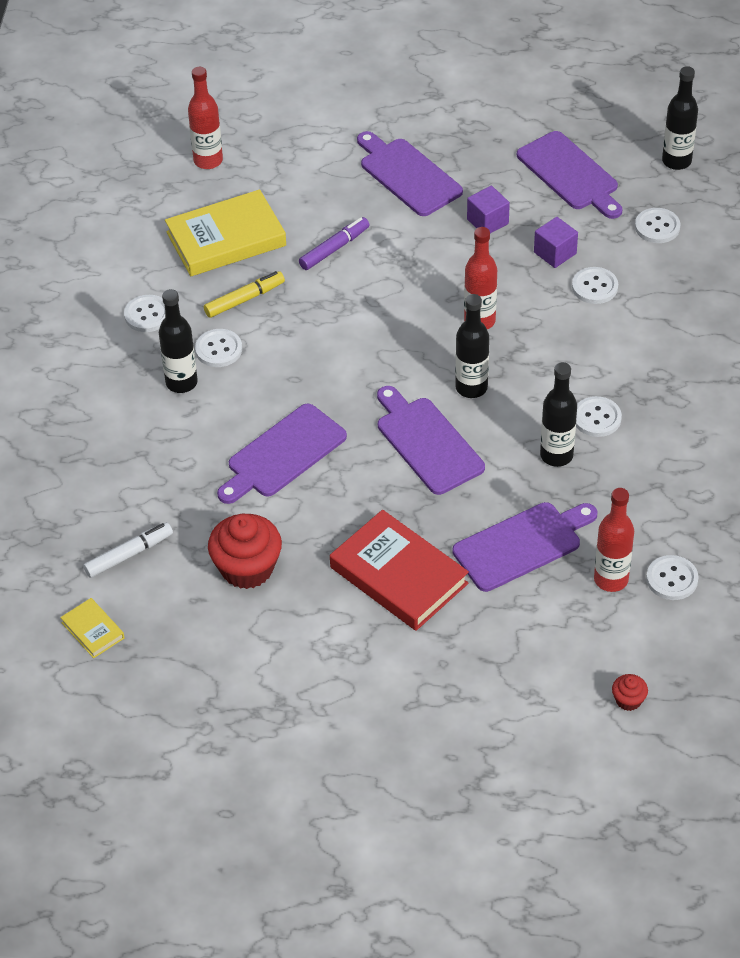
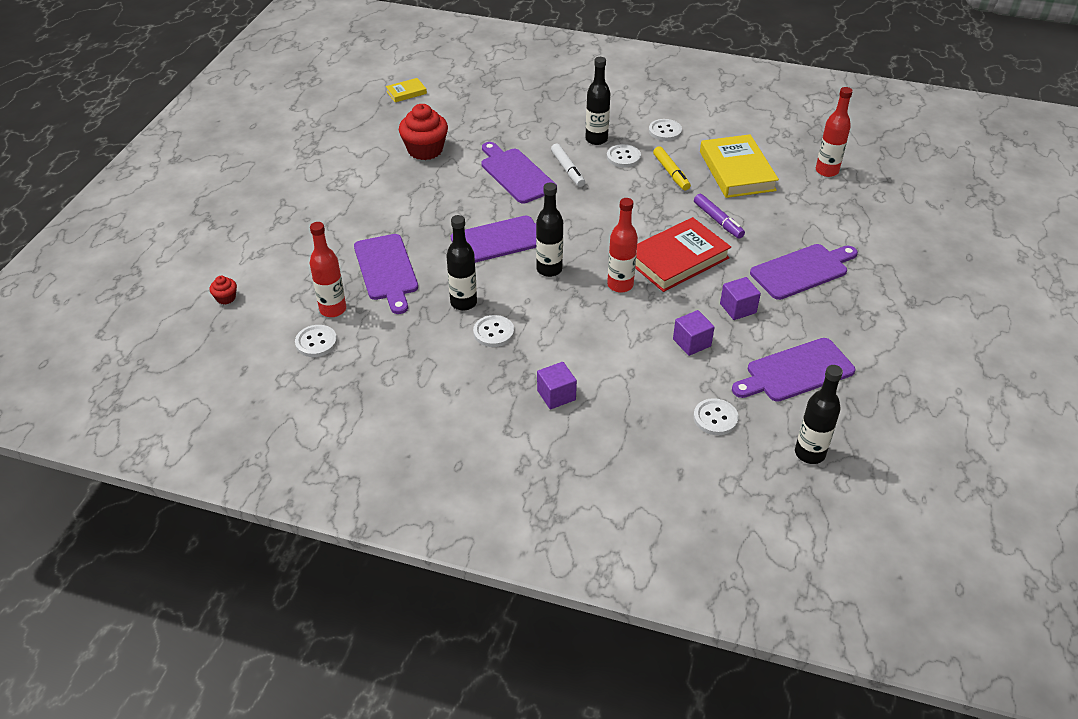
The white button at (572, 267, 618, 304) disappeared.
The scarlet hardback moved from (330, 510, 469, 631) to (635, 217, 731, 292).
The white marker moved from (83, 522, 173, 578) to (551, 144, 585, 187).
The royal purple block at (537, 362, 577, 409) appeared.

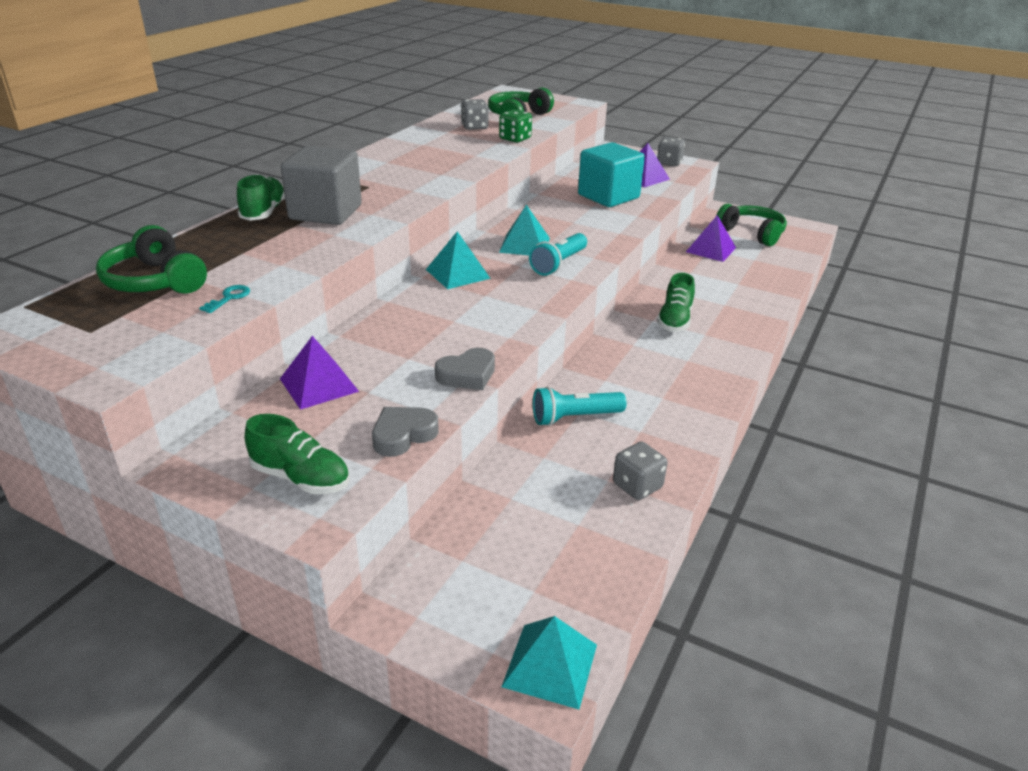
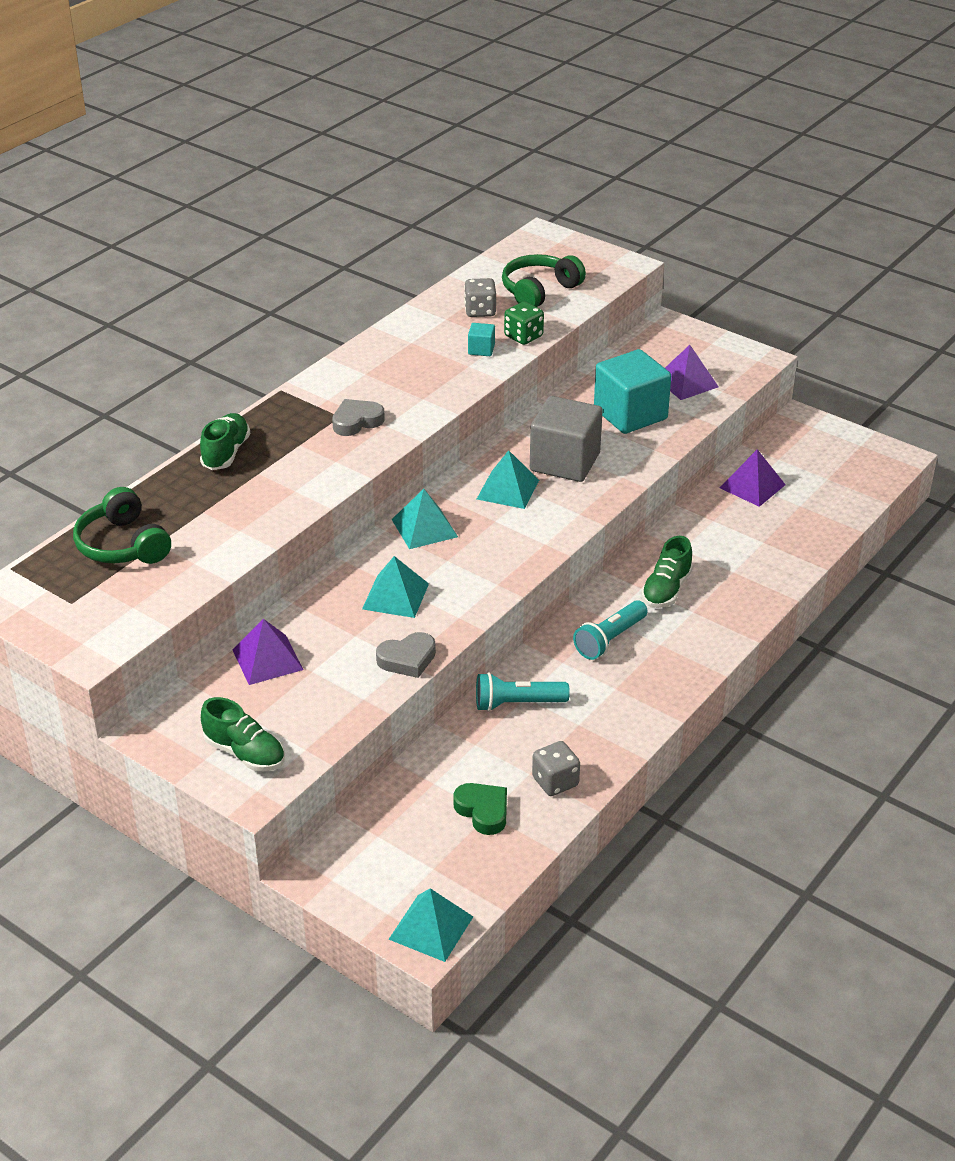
The ash-grey game die at (657, 137, 685, 166) disappeared.
The ash-grey block moved from (281, 146, 362, 225) to (530, 396, 603, 482).
The leaf-green headphones at (716, 204, 787, 246) disappeared.
The turquoise flashlight moved from (529, 233, 587, 276) to (573, 600, 648, 660).
The turquoise door key at (199, 285, 250, 313) disappeared.
The ash-grey heart moved from (372, 407, 439, 457) to (332, 399, 385, 436).
The turquoise block at (468, 323, 495, 356) appeared.
The turquoise pyramid shape at (362, 556, 429, 618) appeared.
The leaf-green heart at (453, 783, 507, 835) appeared.

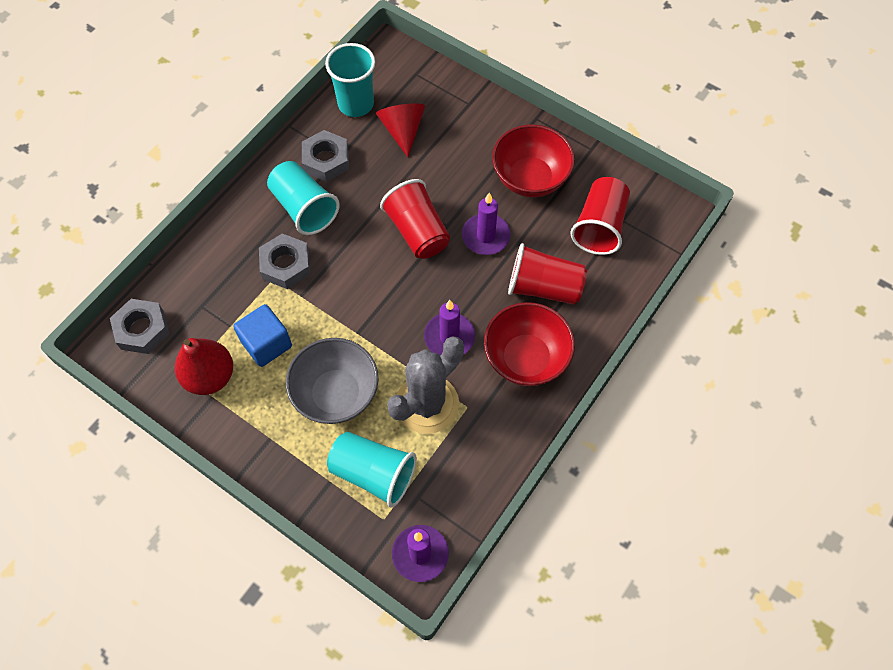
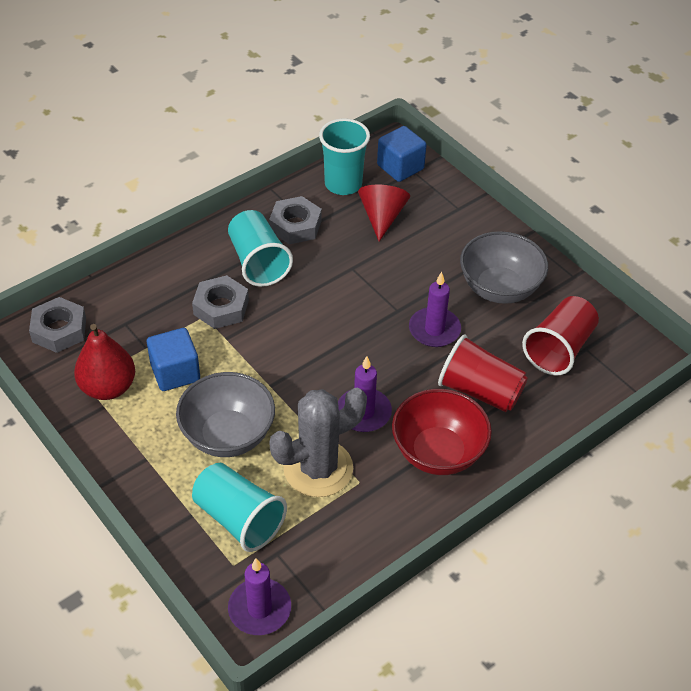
The scarlet deep dish at (492, 125, 575, 197) became the ash-grey deep dish at (460, 231, 548, 304).
The scarlet tumbler at (380, 179, 450, 259) disappeared.
The cobalt block at (377, 126, 427, 182) appeared.

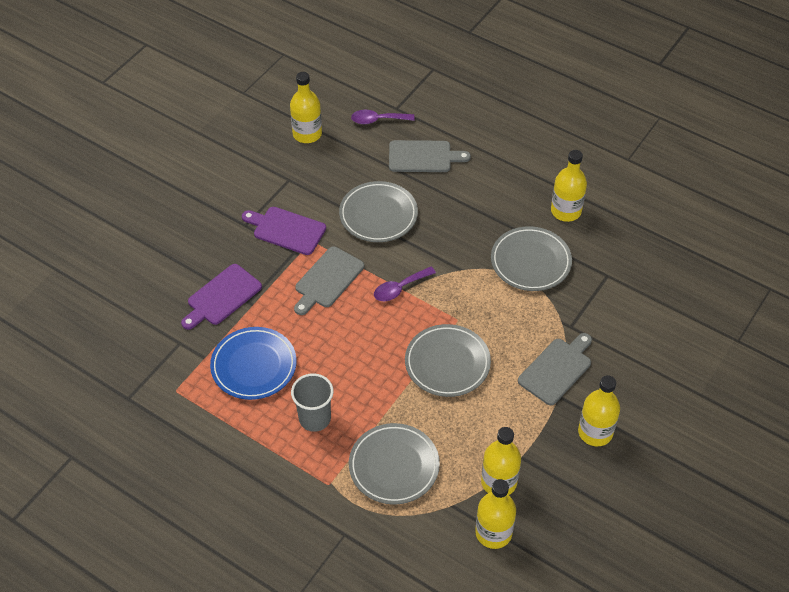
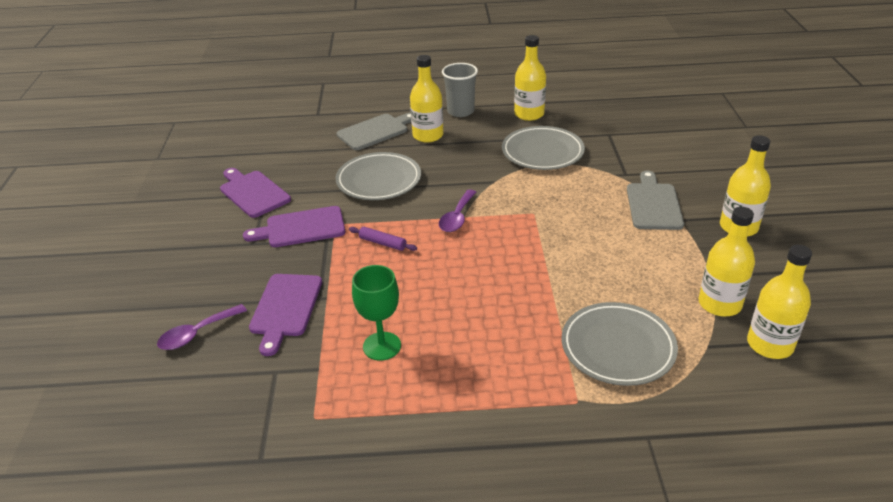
The golden bottle moved from (290, 72, 322, 143) to (410, 55, 444, 143).
The royal purple teaspoon moved from (351, 110, 415, 124) to (157, 304, 247, 350).
The ash-grey chopping board at (294, 246, 364, 315) was replaced by the royal purple rolling pin at (349, 227, 417, 251).
The ash-grey dinner plate at (405, 324, 491, 397) disappeared.
The cobalt dinner plate at (210, 327, 297, 400) was replaced by the leaf-green wine glass at (352, 265, 401, 361).
The ash-grey tumbler moved from (291, 373, 334, 432) to (442, 63, 478, 117).
The royal purple chopping board at (220, 168, 291, 218) appeared.

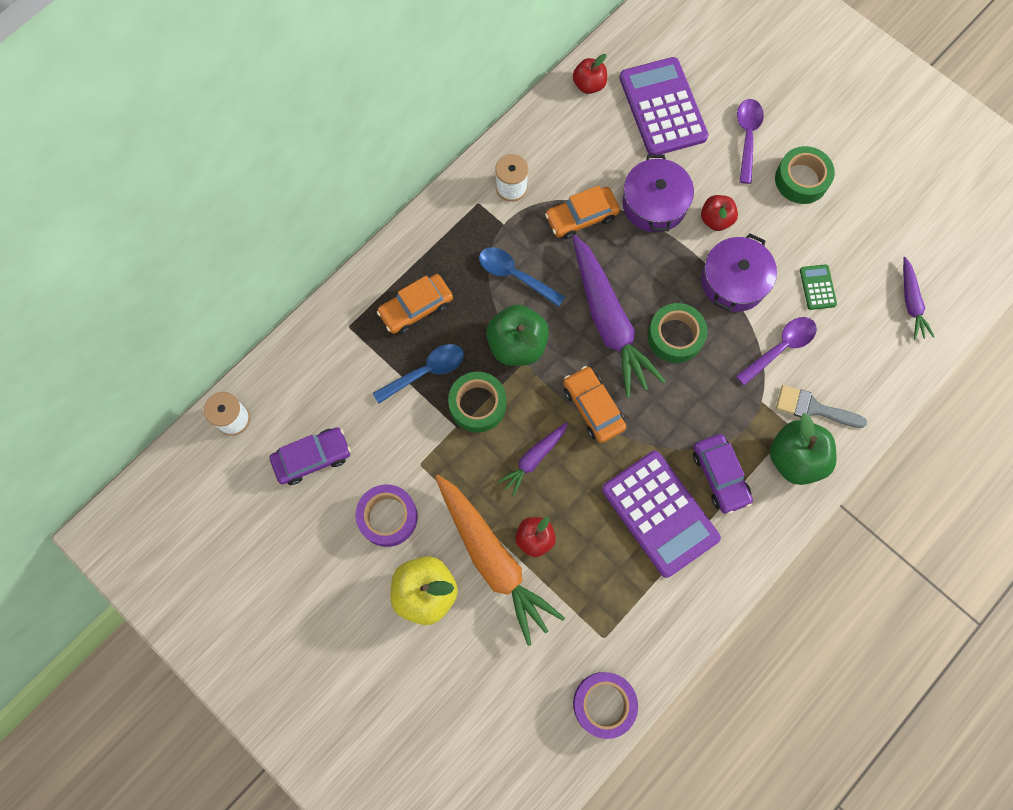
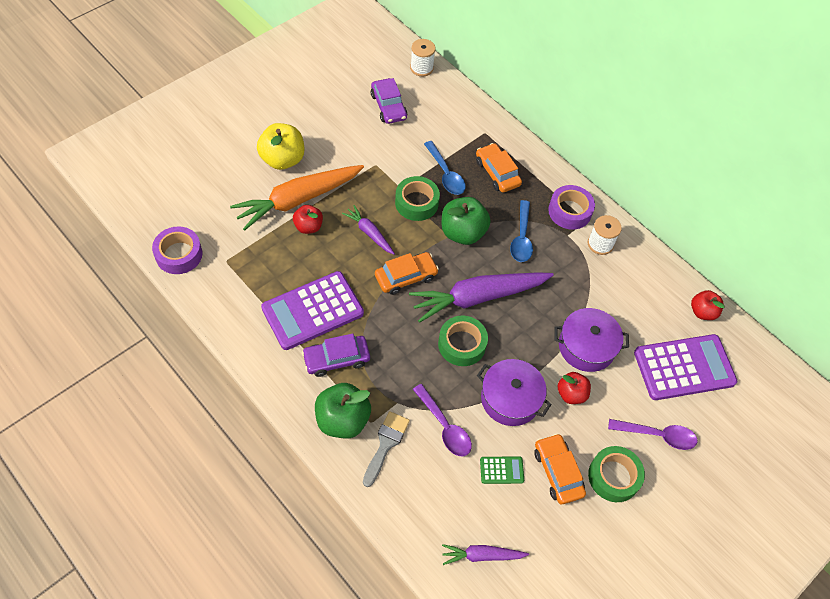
The orange car moved from (545, 185, 620, 239) to (534, 433, 586, 504).
The cobalt teaspoon at (479, 247, 565, 307) turned 150 degrees clockwise.
The royal purple tape moved from (355, 484, 418, 547) to (548, 185, 595, 230).

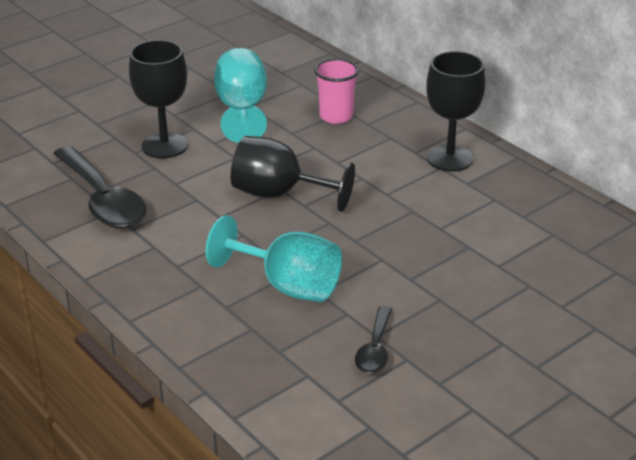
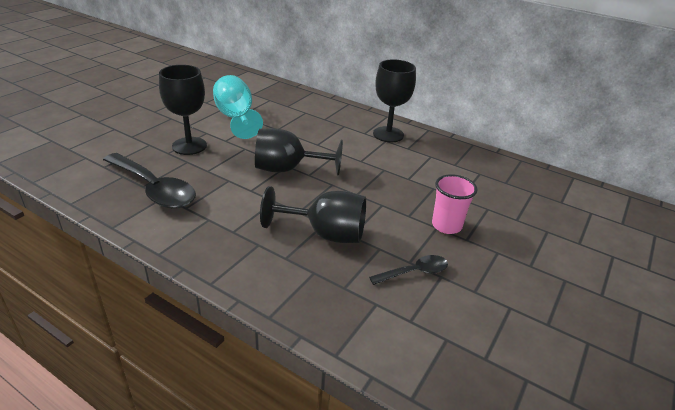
The pink tumbler moved from (314, 59, 359, 124) to (432, 174, 478, 234).
The turquoise wine glass at (206, 215, 342, 302) became the black wine glass at (260, 186, 366, 243).
The black teaspoon at (355, 306, 392, 373) turned 105 degrees counterclockwise.

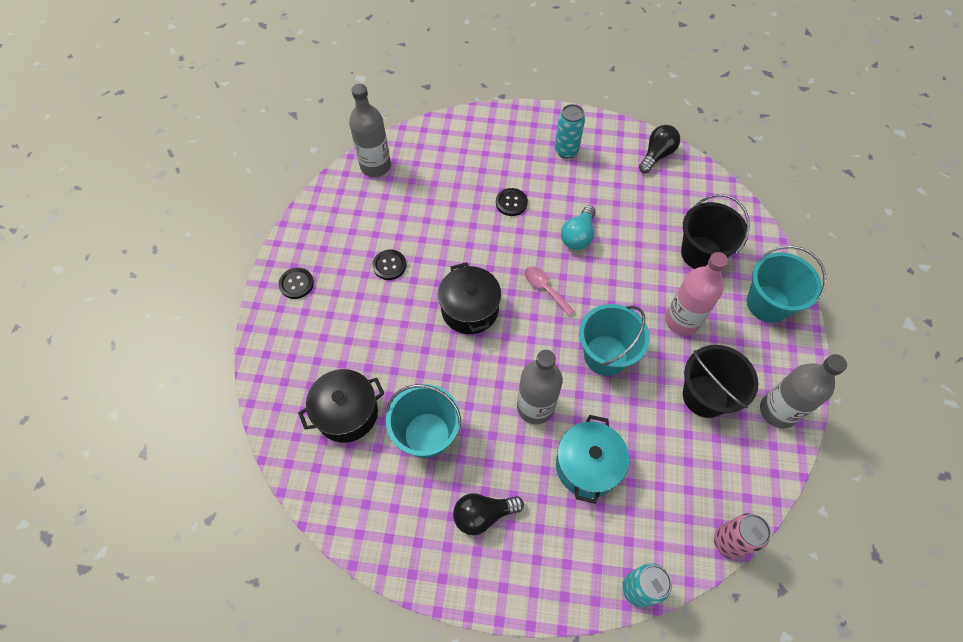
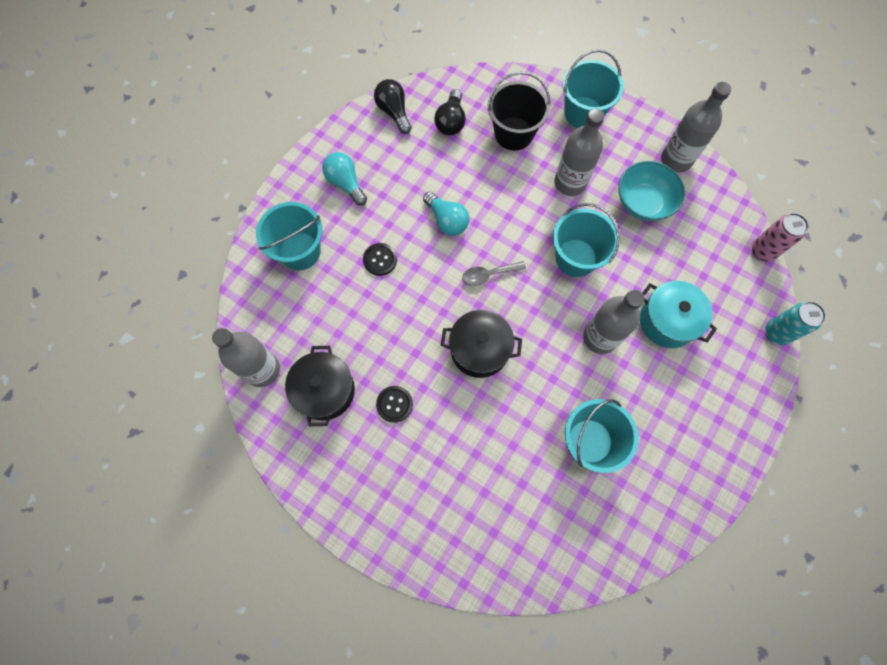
The turquoise can at (555, 104, 585, 159) was replaced by the turquoise lightbulb at (322, 152, 367, 206).
The pink bottle at (665, 252, 728, 335) became the ash-grey bottle at (554, 109, 604, 196).
The pink teaspoon at (525, 266, 575, 316) became the ash-grey teaspoon at (462, 261, 526, 286).
The black button at (279, 268, 314, 299) disappeared.
The black bucket at (683, 345, 758, 418) was replaced by the turquoise deep dish at (618, 161, 685, 221).
The black pot moved from (298, 369, 384, 443) to (285, 346, 355, 426).
The black lightbulb moved from (453, 493, 524, 535) to (434, 89, 466, 135).
The turquoise bucket at (256, 202, 322, 270) appeared.

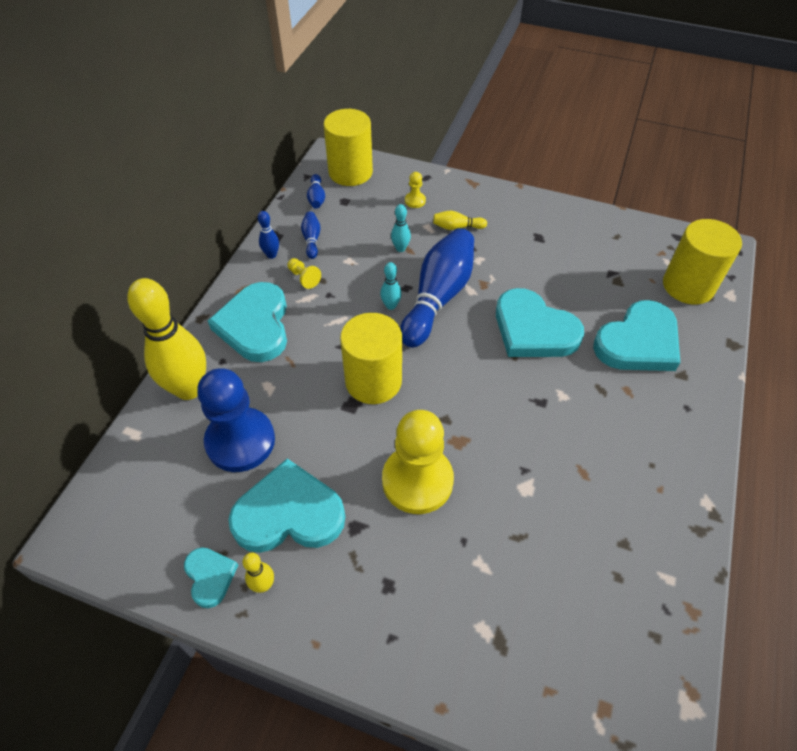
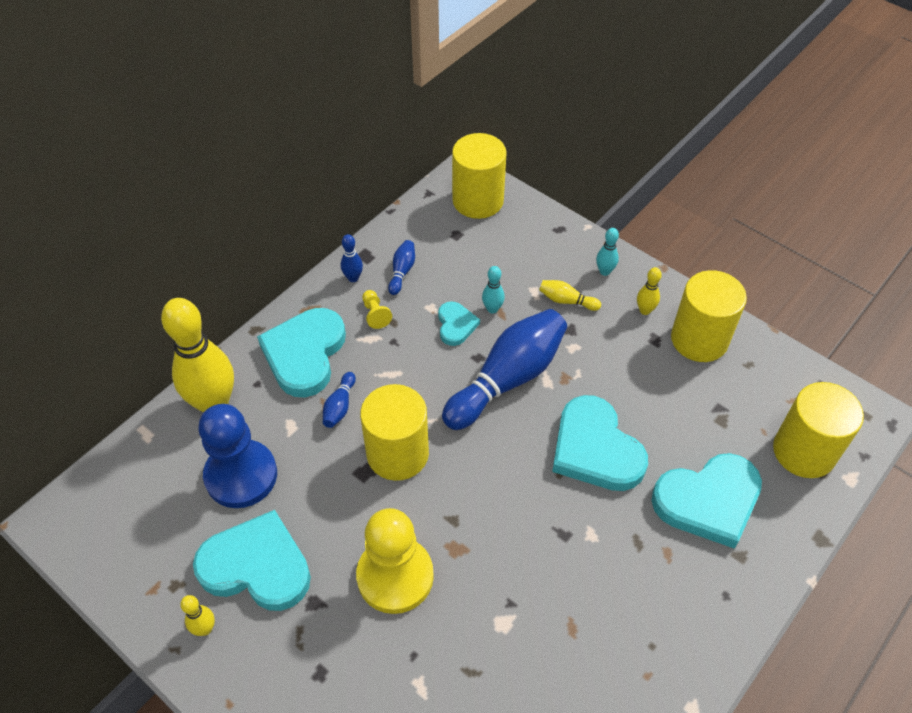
The golden chess pawn at (405, 172, 426, 208) disappeared.
The cobalt skittle moved from (307, 174, 325, 209) to (323, 372, 356, 428).
The turquoise skittle moved from (380, 262, 402, 310) to (596, 228, 619, 276).
The turquoise heart moved from (184, 547, 238, 608) to (438, 301, 480, 346).
The golden skittle at (637, 267, 662, 315) appeared.
The golden solid cylinder at (671, 270, 747, 362) appeared.

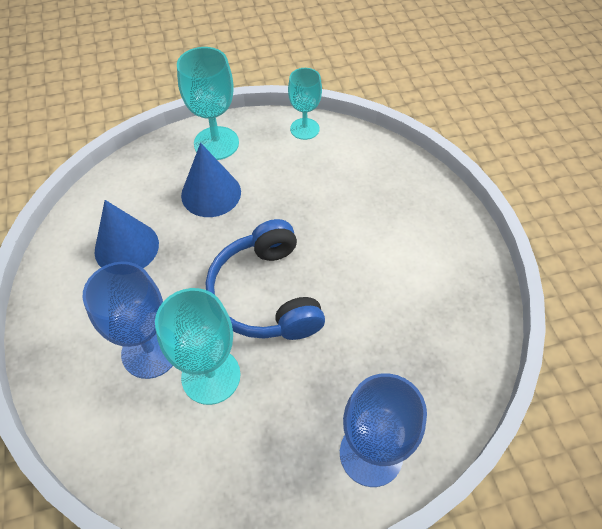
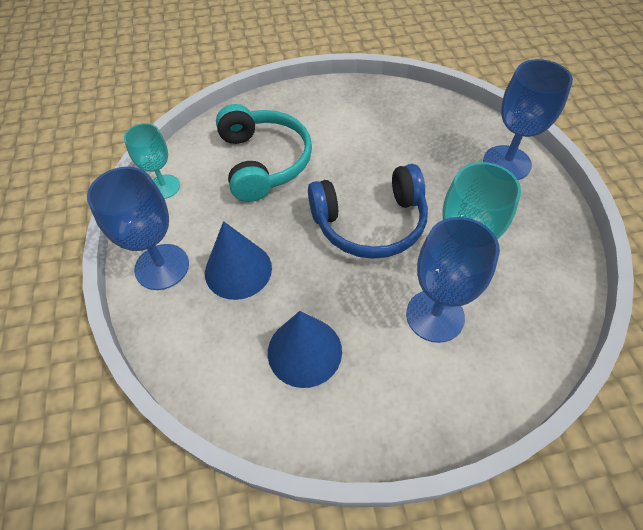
The turquoise wine glass at (177, 47, 239, 160) became the cobalt wine glass at (87, 167, 189, 290).
The turquoise headphones at (216, 104, 312, 202) appeared.

